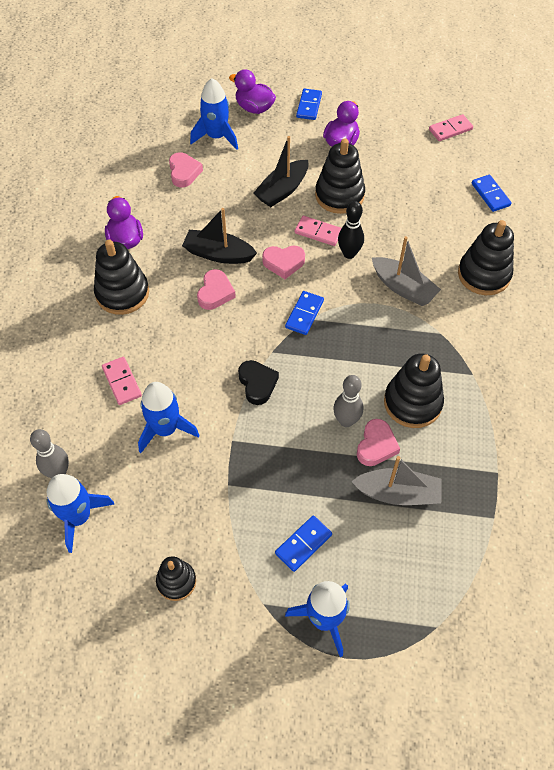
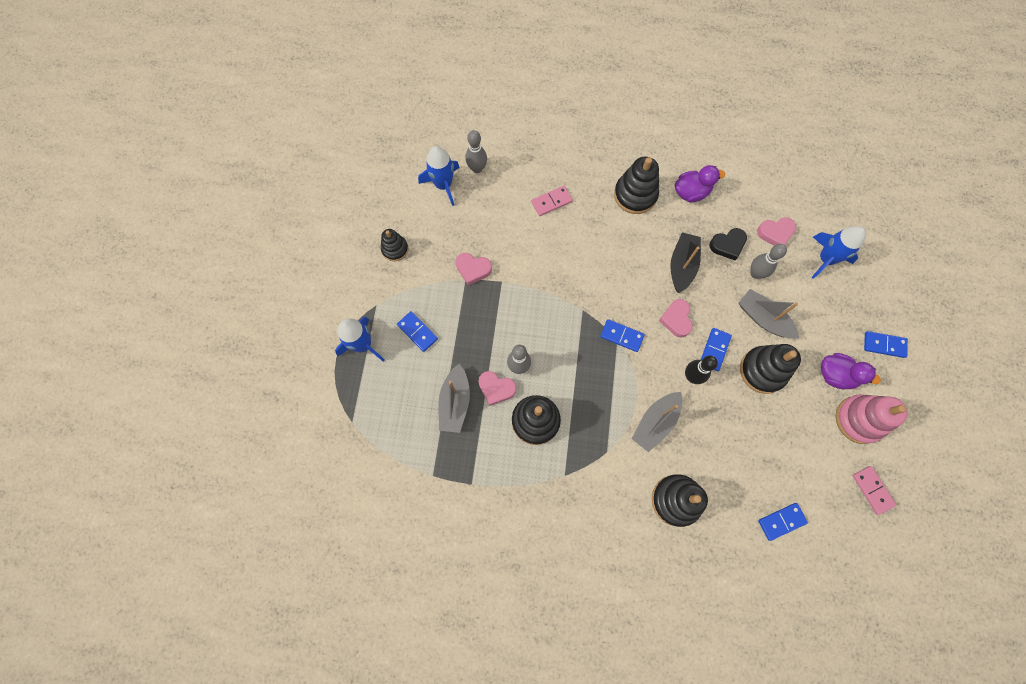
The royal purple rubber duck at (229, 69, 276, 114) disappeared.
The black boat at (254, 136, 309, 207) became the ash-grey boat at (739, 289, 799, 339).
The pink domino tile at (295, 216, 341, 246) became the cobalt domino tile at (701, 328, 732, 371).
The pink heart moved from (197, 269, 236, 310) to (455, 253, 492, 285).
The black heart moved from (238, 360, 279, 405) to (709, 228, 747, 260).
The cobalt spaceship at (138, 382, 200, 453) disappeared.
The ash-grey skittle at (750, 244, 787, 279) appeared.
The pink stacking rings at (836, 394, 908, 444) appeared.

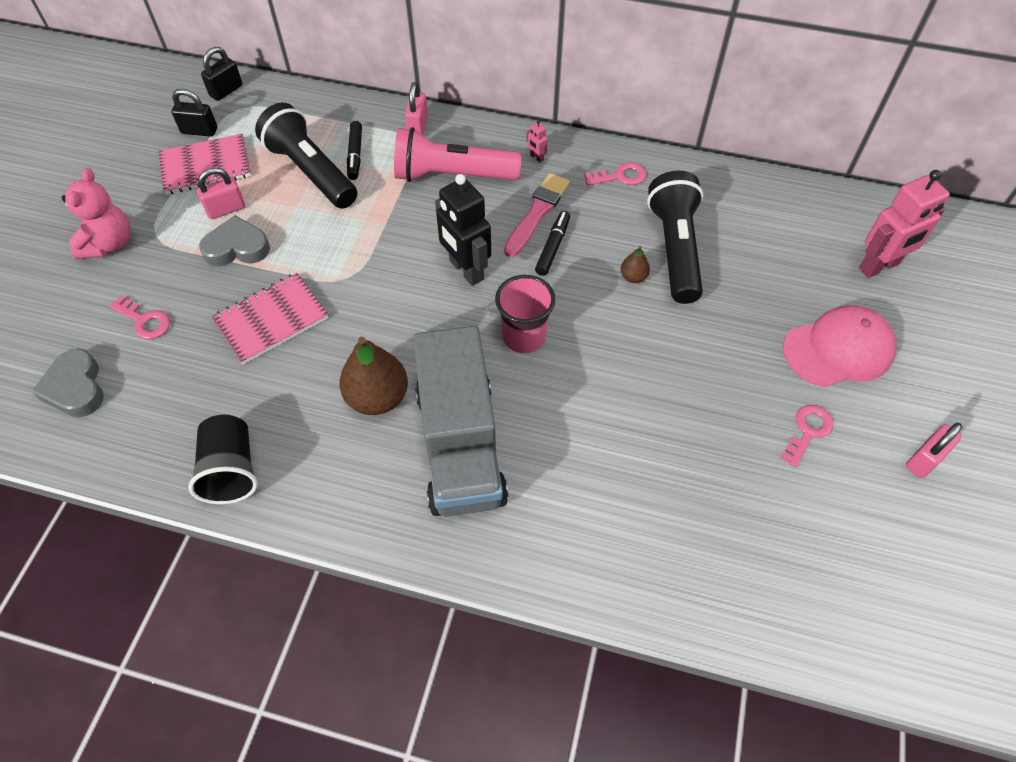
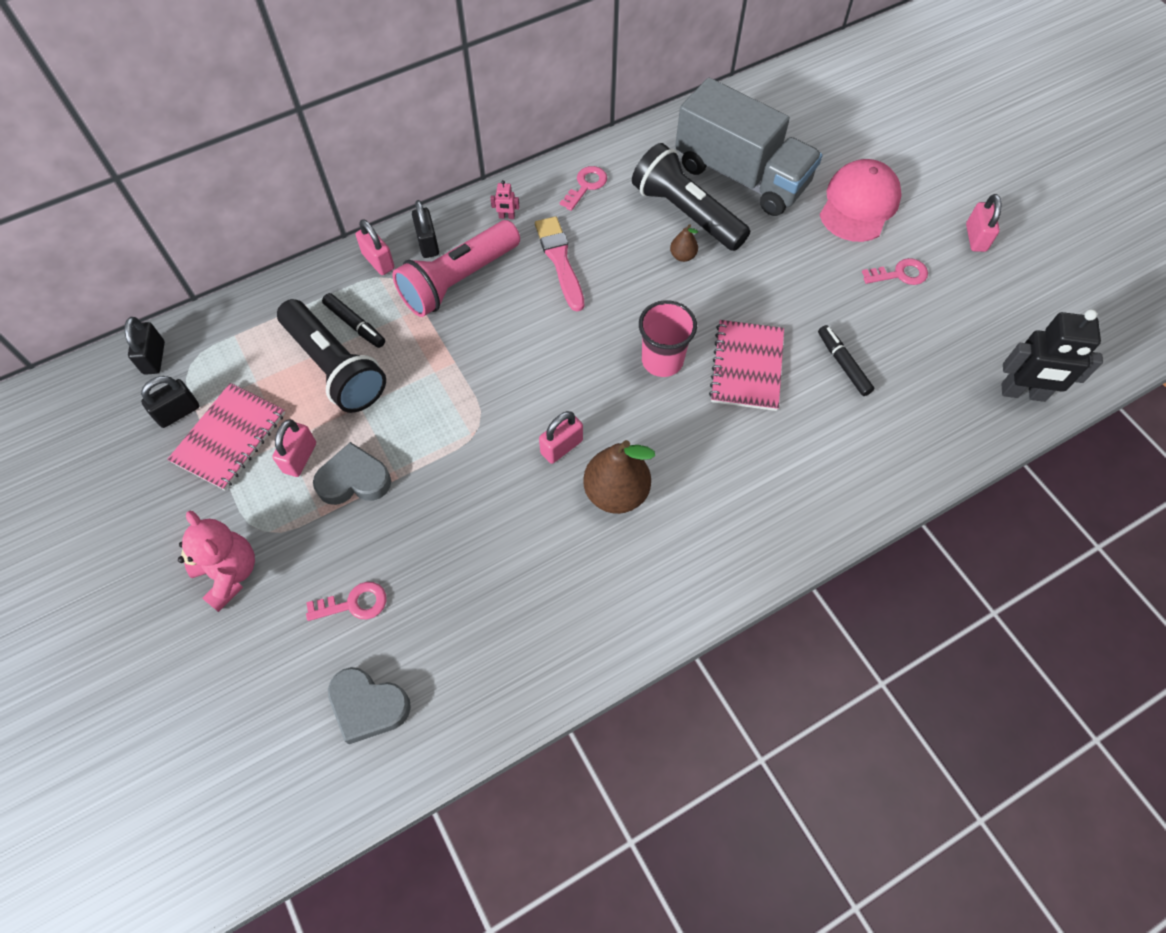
The black flashlight at (255, 103, 357, 209) turned 135 degrees counterclockwise.
The pink toy robot at (859, 170, 950, 278) disappeared.
The black toy robot moved from (435, 174, 491, 286) to (1002, 309, 1103, 402).
The black marker moved from (535, 211, 570, 276) to (818, 325, 874, 396).
The ash-grey heart at (199, 215, 270, 267) turned 45 degrees clockwise.
The pink exercise book moved from (211, 273, 329, 364) to (709, 320, 784, 411).
The ash-grey lorry moved from (413, 326, 508, 517) to (675, 78, 823, 216).
The pink door key at (780, 405, 833, 467) turned 90 degrees clockwise.
The black tumbler at (188, 415, 258, 504) disappeared.
The black padlock at (412, 200, 439, 258) appeared.
The pink padlock at (539, 411, 583, 464) appeared.

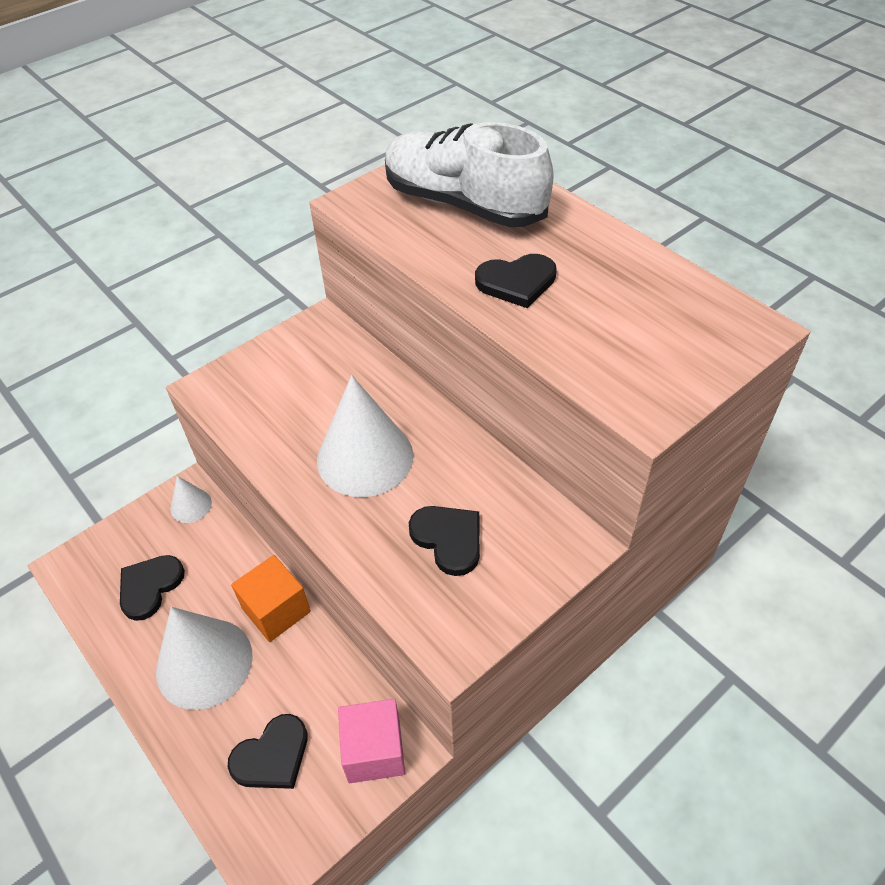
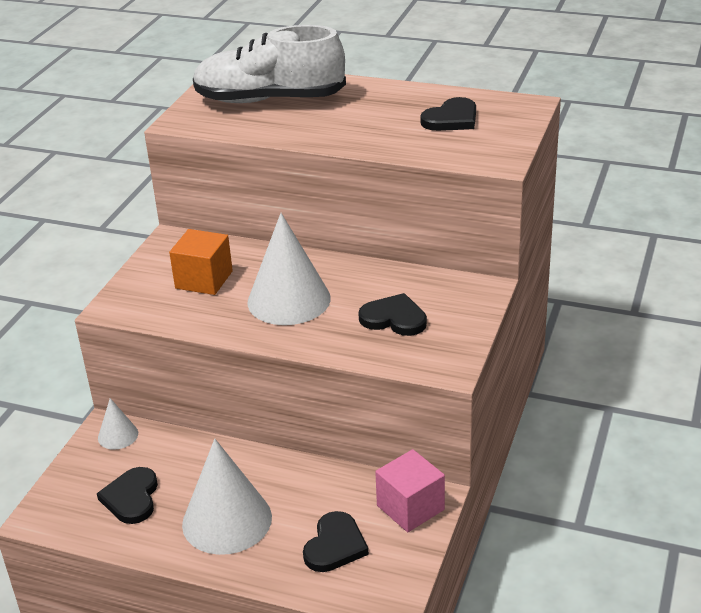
The black heart moved from (475, 254, 557, 308) to (420, 97, 476, 131).
The orange block moved from (231, 555, 311, 642) to (169, 229, 233, 295).

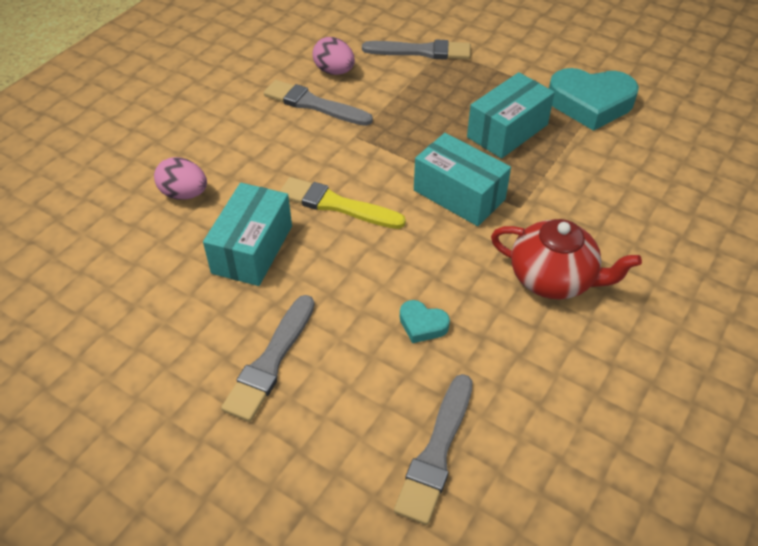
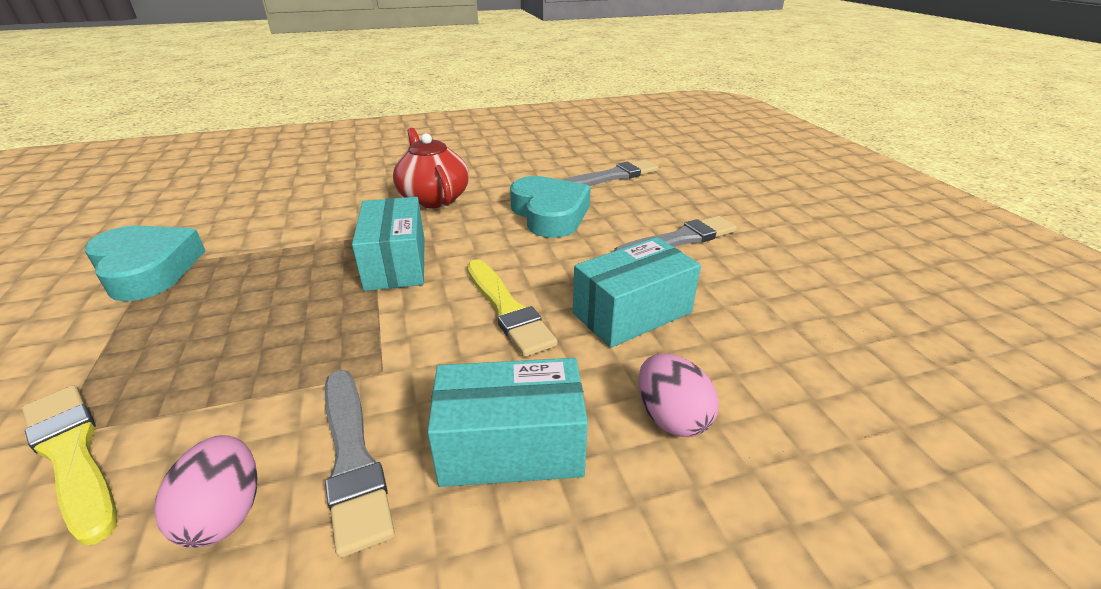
The ash-grey paint brush at (362, 39, 471, 60) became the golden paint brush at (22, 385, 117, 546).
The turquoise box moved from (467, 72, 555, 159) to (427, 358, 588, 487).
The turquoise heart at (400, 300, 450, 343) changed to 2.14 times the size.

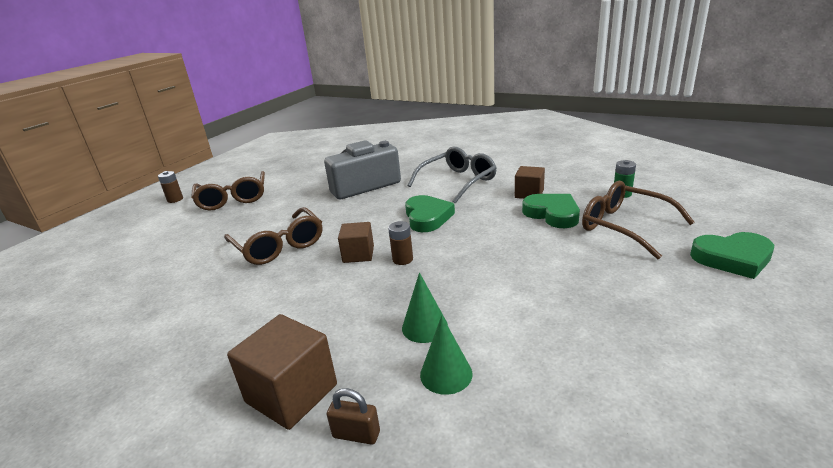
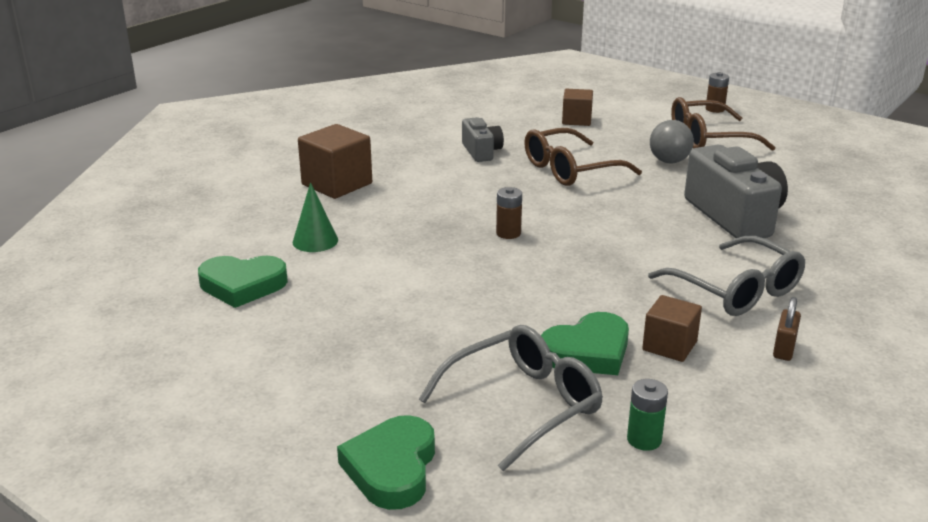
The brown eyeglasses at (582, 181, 695, 259) became the ash-grey eyeglasses at (419, 325, 603, 471).
The leaf-green heart moved from (405, 195, 455, 232) to (198, 256, 288, 308).
The brown block moved from (338, 222, 374, 263) to (562, 89, 593, 126).
The leaf-green cone shape at (402, 272, 448, 343) disappeared.
The brown padlock moved from (327, 388, 380, 445) to (773, 297, 801, 361).
The ash-grey photo camera at (462, 117, 504, 162) appeared.
The ash-grey sphere at (650, 120, 694, 163) appeared.

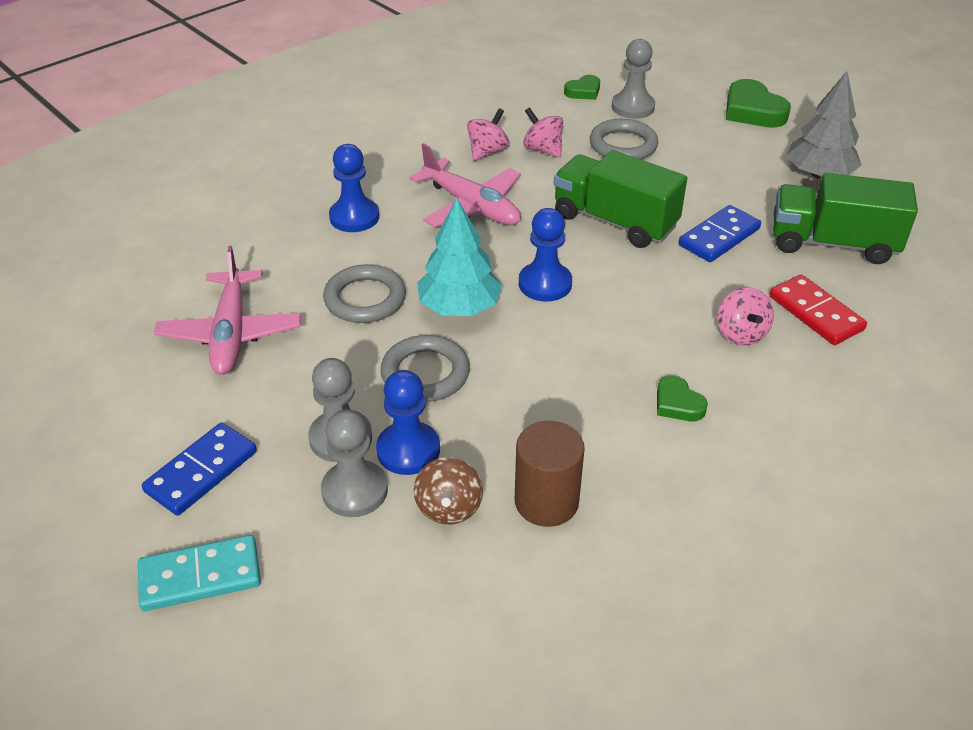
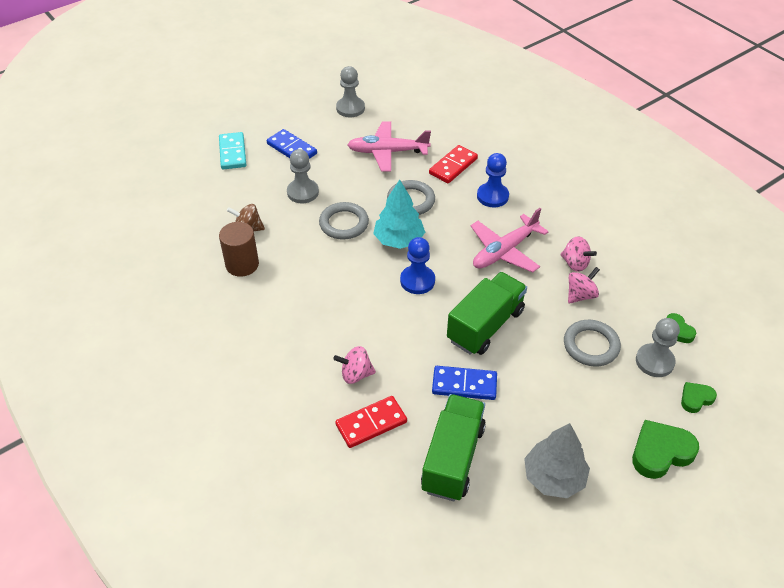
The cobalt domino tile at (679, 205, 761, 262) turned 45 degrees counterclockwise.
The cobalt chess pawn at (376, 370, 440, 475) disappeared.
The leaf-green heart moved from (657, 375, 708, 421) to (681, 382, 717, 413).
The ash-grey chess pawn moved from (321, 410, 388, 517) to (336, 66, 365, 117).
The scarlet domino tile at (429, 145, 478, 183) appeared.

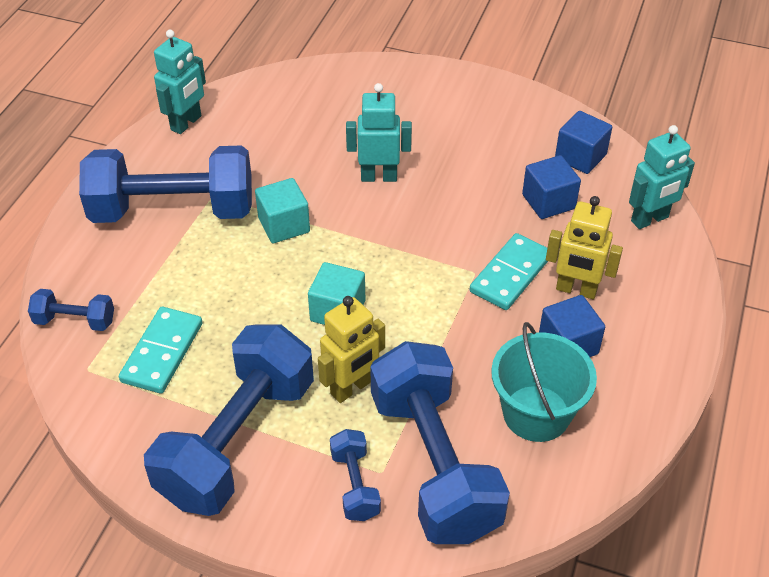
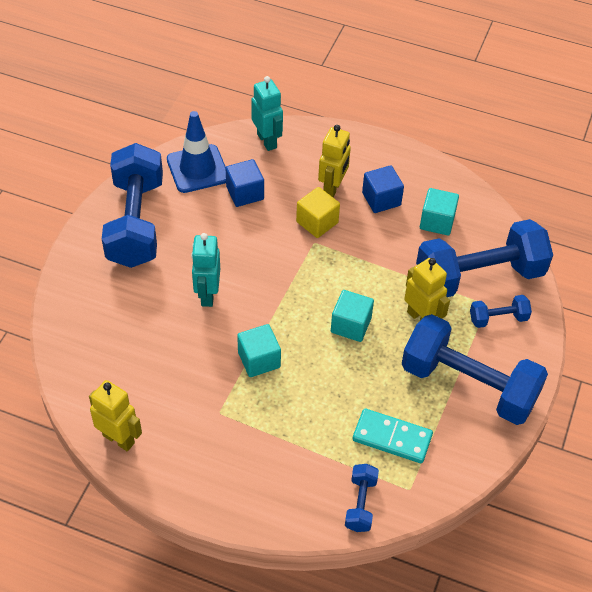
The turquoise toy robot at (154, 30, 206, 134) became the golden toy robot at (89, 380, 142, 451).
The cobalt block at (555, 111, 612, 174) was replaced by the cobalt road cone at (167, 111, 226, 193).
The cobalt free weight moved from (79, 145, 252, 223) to (102, 143, 163, 268).
The turquoise domino tile at (470, 233, 548, 310) was replaced by the golden block at (296, 187, 340, 238).
The turquoise bucket at (491, 322, 597, 442) was replaced by the turquoise block at (420, 188, 459, 235).

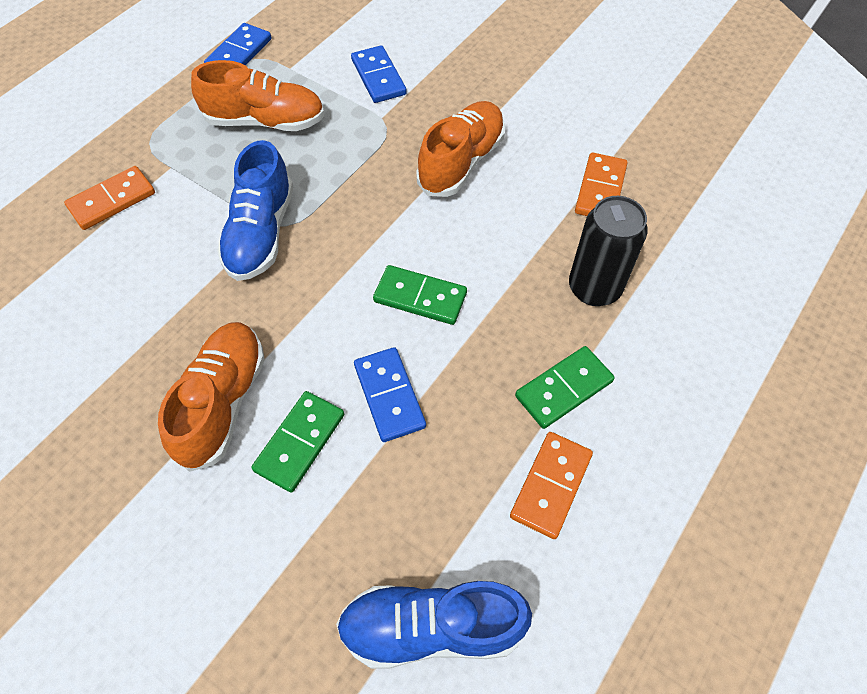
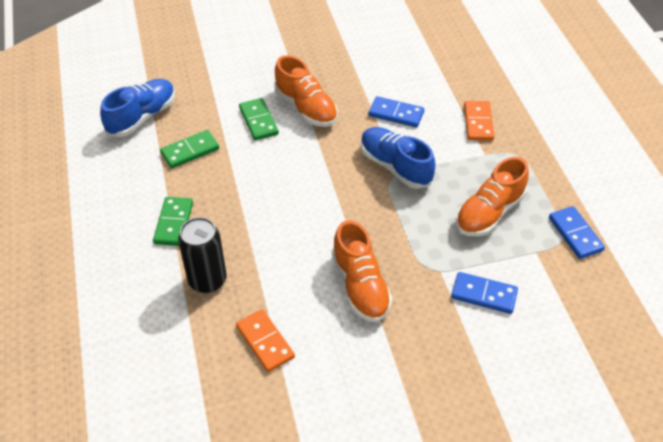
The leaf-green domino tile moved from (373, 265, 467, 325) to (160, 130, 219, 168).
The cobalt domino tile moved from (354, 347, 426, 442) to (369, 96, 424, 128).
The orange domino tile at (510, 432, 593, 539) disappeared.

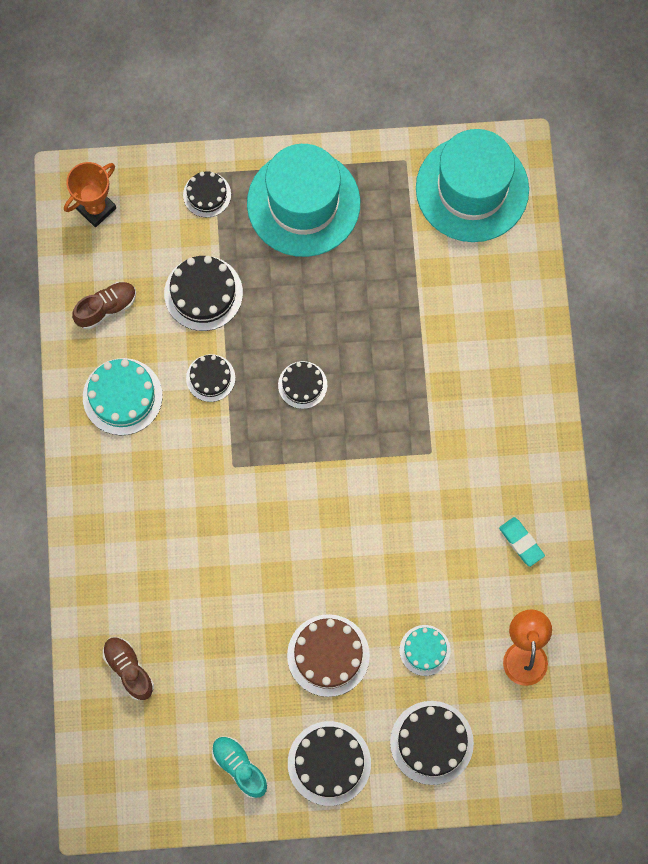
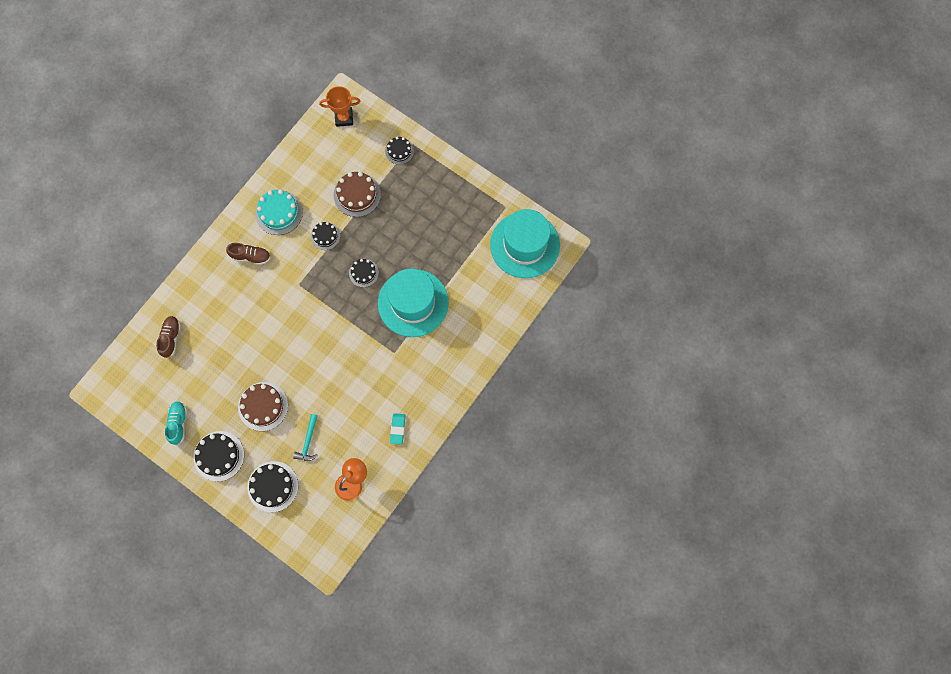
The turquoise tall hat moved from (247, 144, 360, 257) to (378, 269, 449, 337).
The black cake at (164, 256, 243, 331) became the brown cake at (334, 172, 381, 217).
The brown sneaker moved from (72, 282, 136, 329) to (226, 243, 271, 265).
The turquoise cake at (400, 625, 451, 676) was replaced by the turquoise claw hammer at (293, 414, 318, 461).

